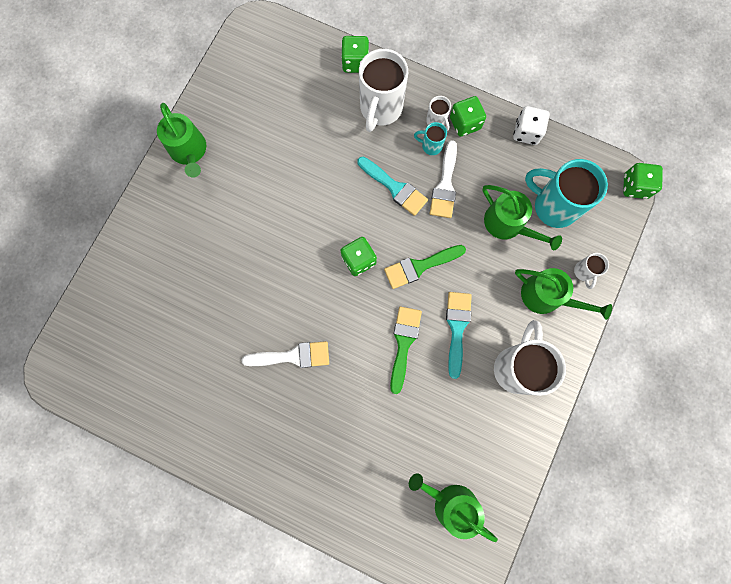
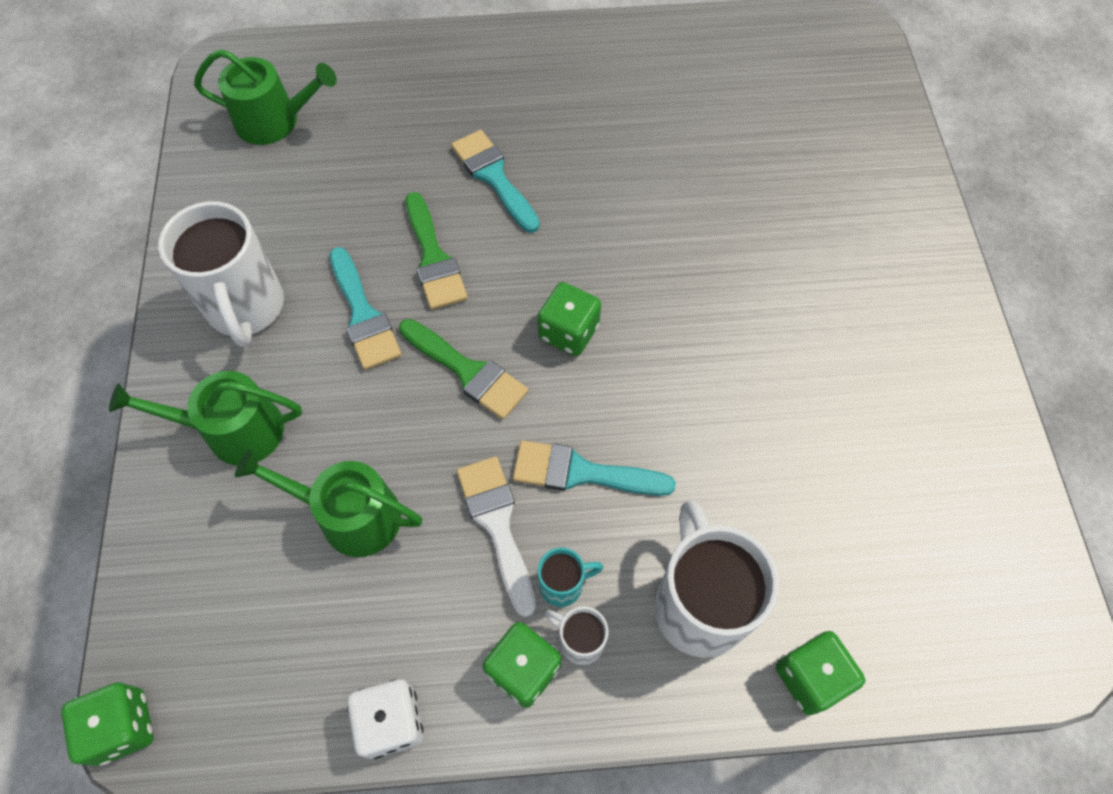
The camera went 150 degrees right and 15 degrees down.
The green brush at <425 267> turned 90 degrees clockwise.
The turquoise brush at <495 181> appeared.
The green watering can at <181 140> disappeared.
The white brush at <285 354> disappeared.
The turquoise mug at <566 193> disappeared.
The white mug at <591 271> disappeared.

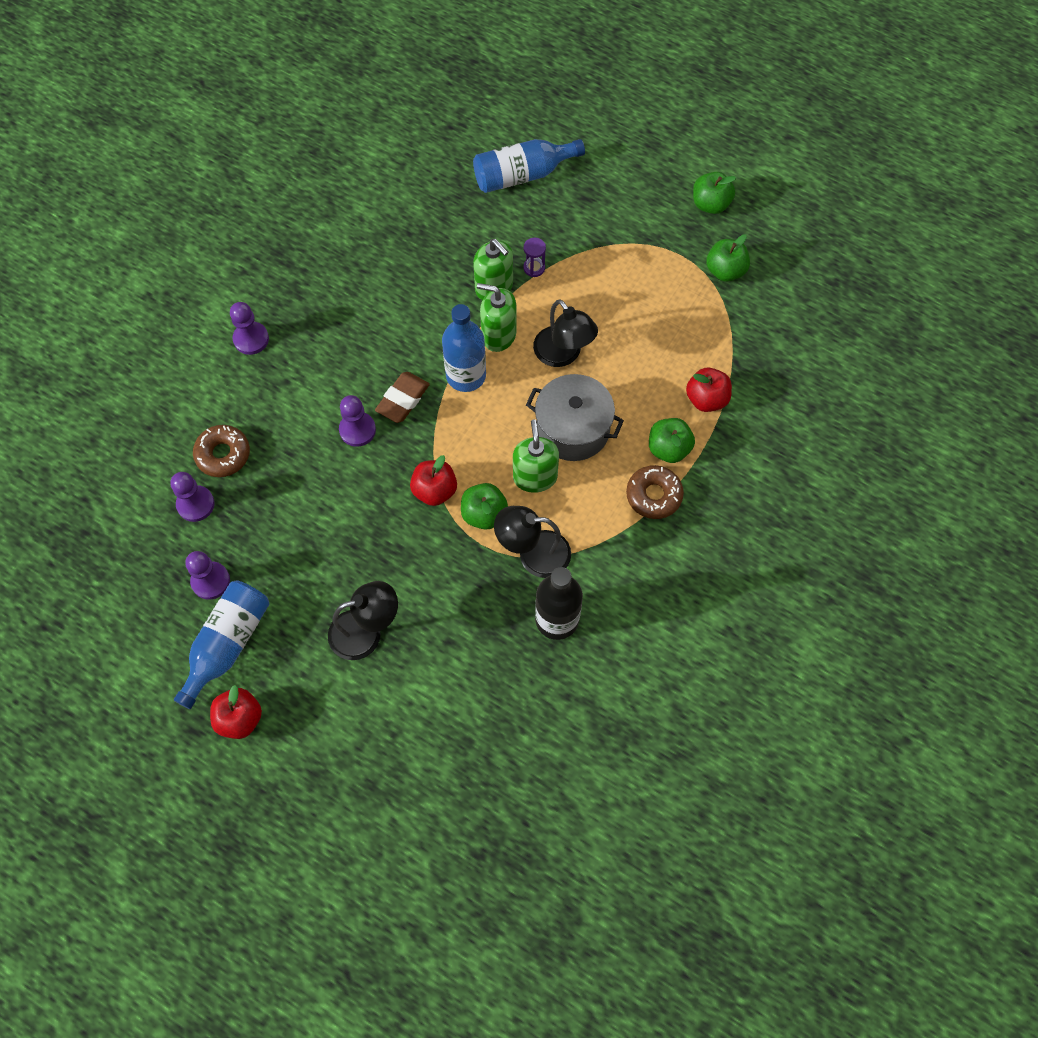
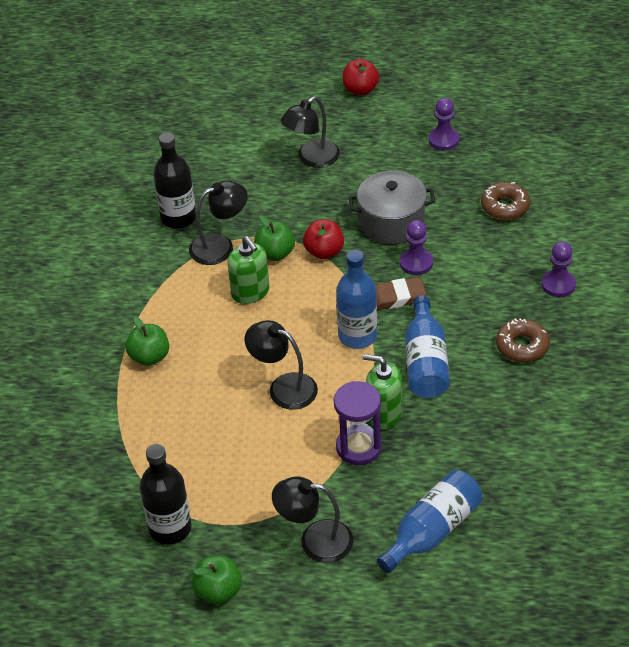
The camera went 155 degrees right and 20 degrees down.
The green apple at <728 258> was replaced by the black bottle at <166 494>.
The black lamp at <312 520> appeared.
The purple hourglass at <534 257> changed to 1.95 times the size.
The grey pot moved from <575 417> to <392 207>.
The brown eraser at <402 397> turned 75 degrees clockwise.
The blue bottle moved from <222 644> to <427 346>.
The brown donut moved from <655 492> to <523 341>.
The purple pawn at <192 497> disappeared.
The green soap dispenser at <497 317> disappeared.
The red apple at <709 390> disappeared.

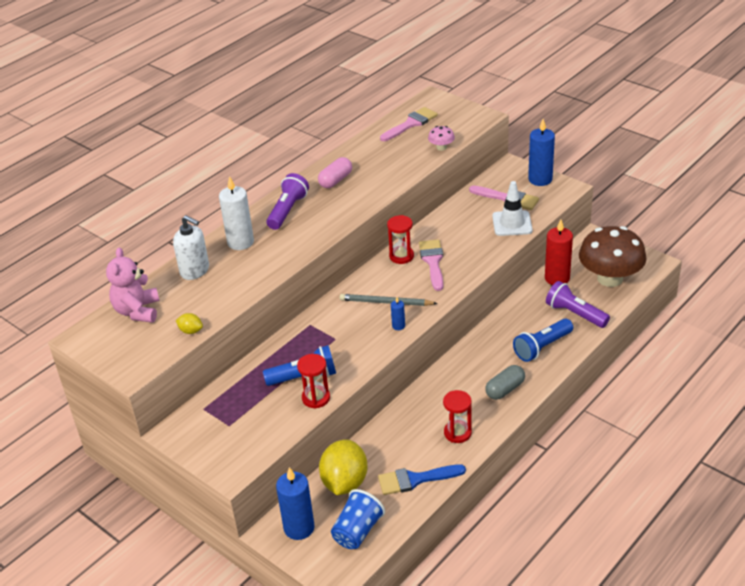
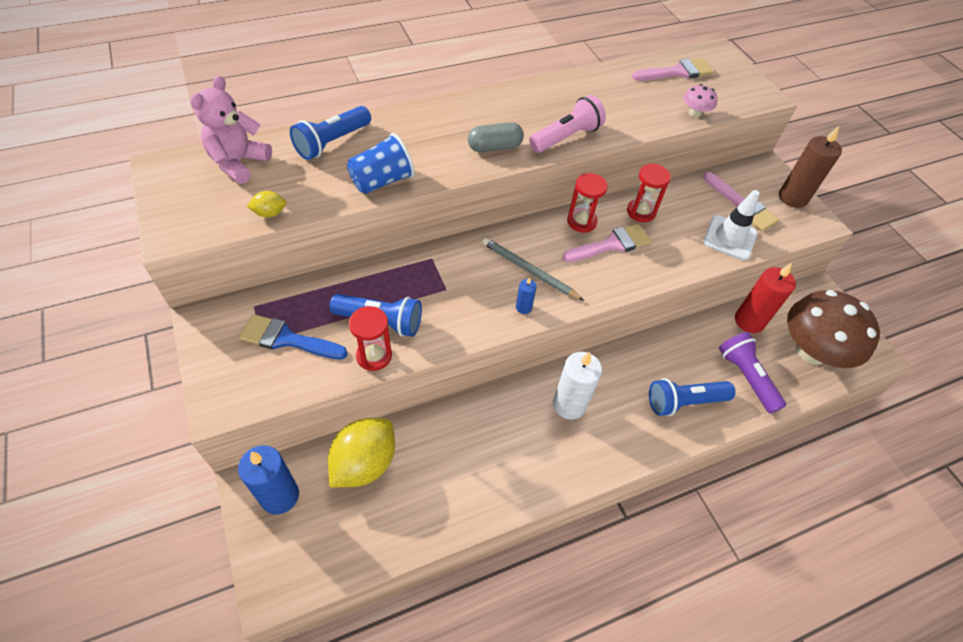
The camera went 20 degrees right and 15 degrees up.
The blue brush moved from <422 480> to <293 337>.
The yellow lemon at <189 323> turned 60 degrees counterclockwise.
The white soap dispenser at <191 247> was replaced by the blue flashlight at <330 133>.
The blue cup moved from <358 519> to <381 163>.
The grey capsule moved from <505 382> to <496 137>.
The pink flashlight at <567 124> appeared.
The white candle moved from <236 213> to <577 386>.
The pink brush at <431 265> turned 45 degrees clockwise.
The red hourglass moved from <457 416> to <649 192>.
The blue candle at <541 152> became the brown candle at <810 167>.
The purple flashlight at <287 201> disappeared.
The pink capsule at <335 172> disappeared.

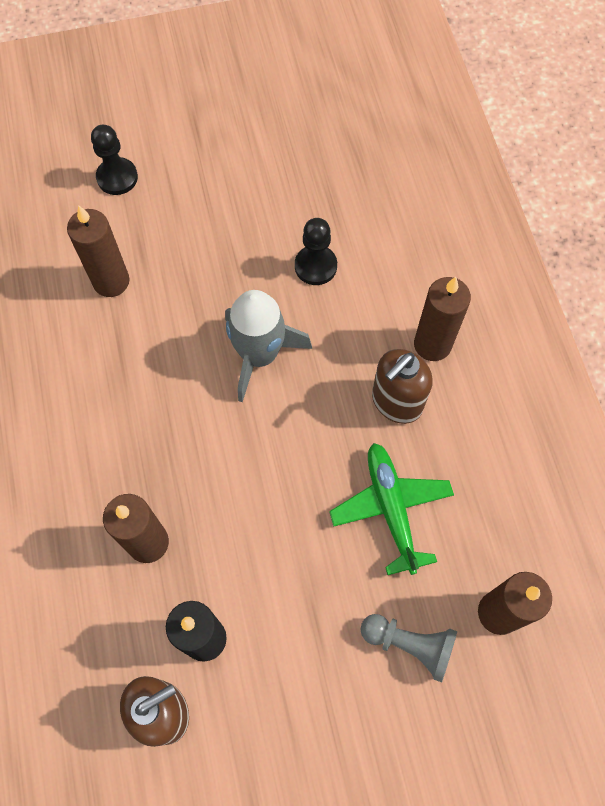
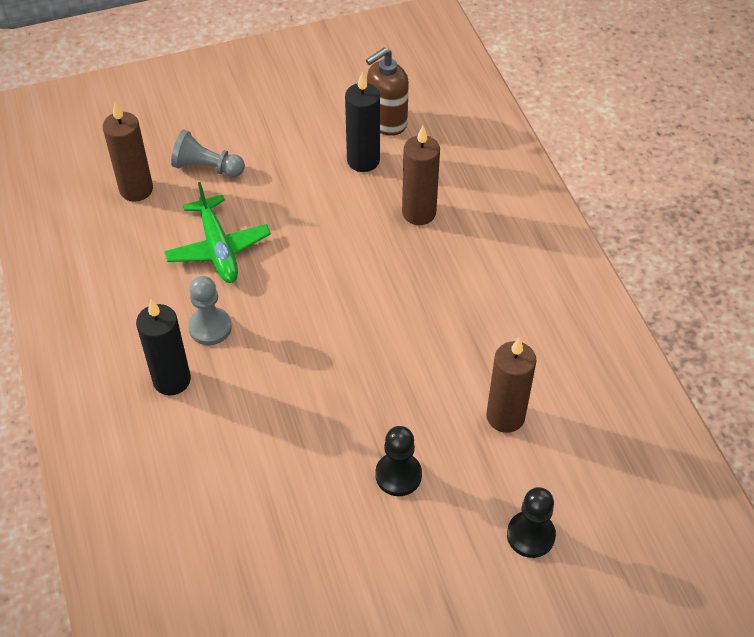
The camera went 175 degrees right and 15 degrees down.
The brown candle at <442 319> became the black candle at <163 347>.
The brown soap dispenser at <402 386> was replaced by the grey pawn at <210 310>.
The black pawn moved from <316 251> to <398 461>.
The grey rocket at <268 346> disappeared.

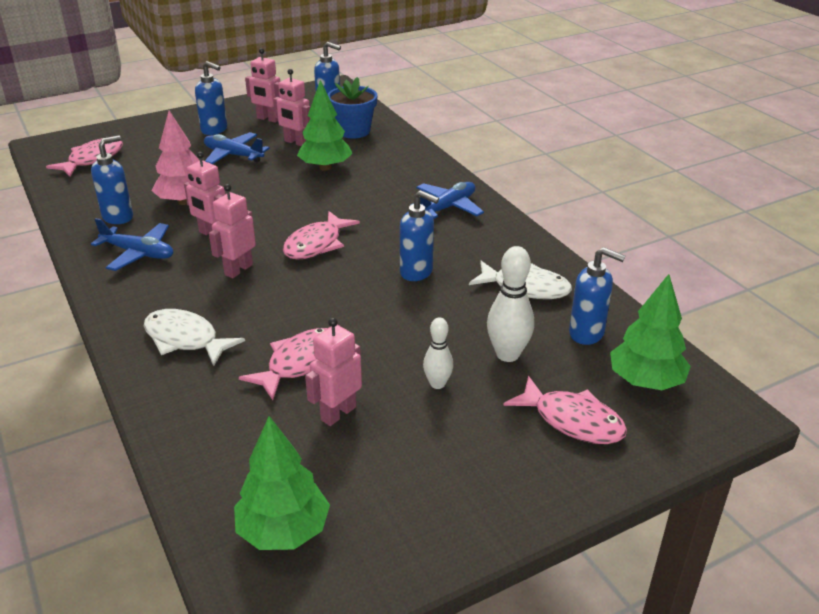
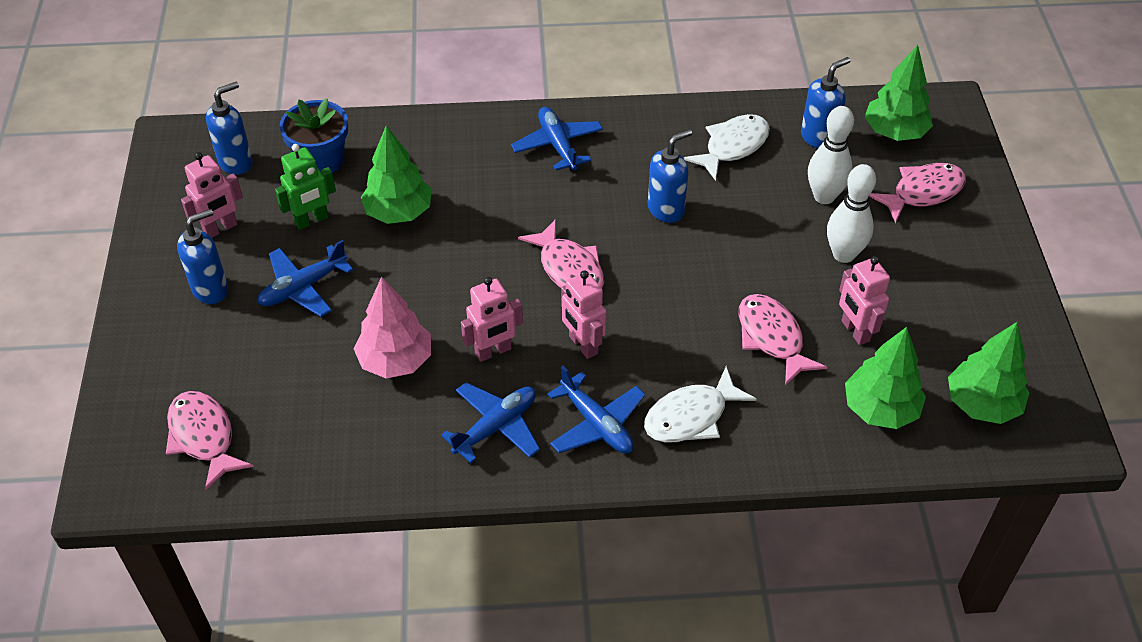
The camera went 65 degrees left and 15 degrees up.
The pink robot at <292 107> became the green robot at <305 187>.
The blue plane at <596 409> appeared.
The white bowling pin at <438 353> changed to 1.61 times the size.
The green tree at <885 378> appeared.
The blue soap dispenser at <112 179> disappeared.

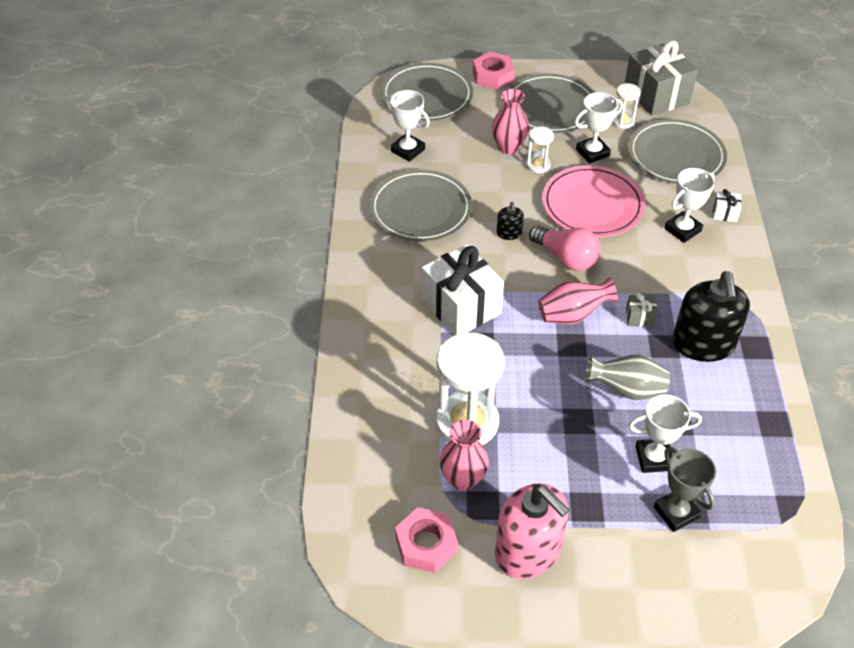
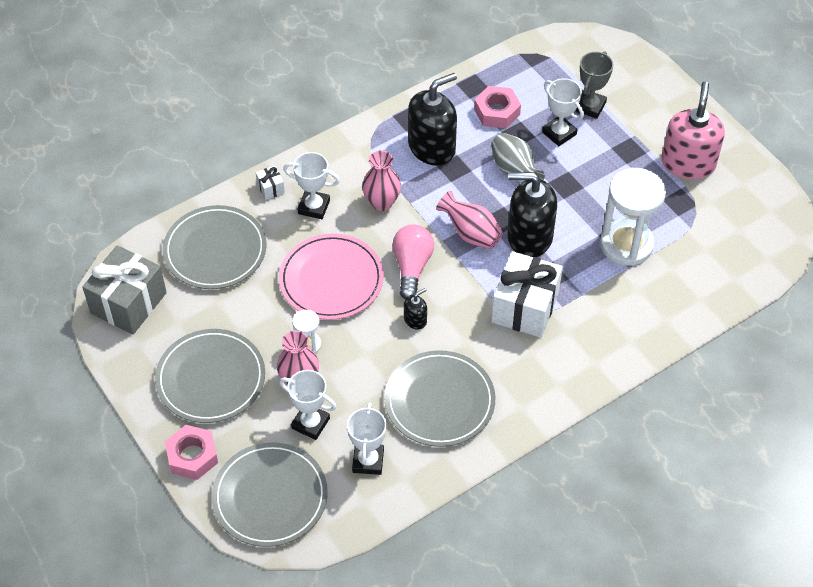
The camera went 125 degrees left and 5 degrees up.
The white trophy moved from <599 128> to <308 405>.
The pink vase moved from <464 455> to <381 180>.
The pink nut moved from <426 540> to <497 107>.
The black soap dispenser at <532 214> appeared.
The white hourglass at <626 106> disappeared.
The grey gift at <641 310> disappeared.

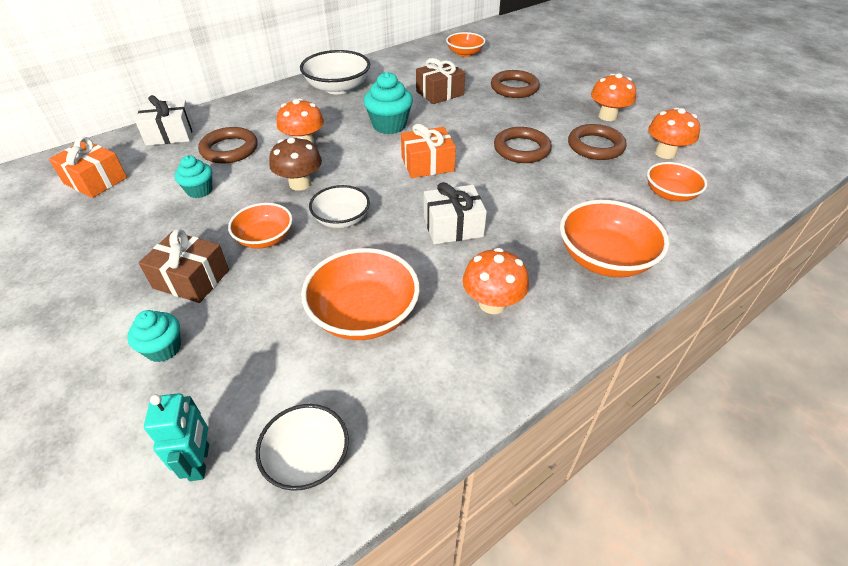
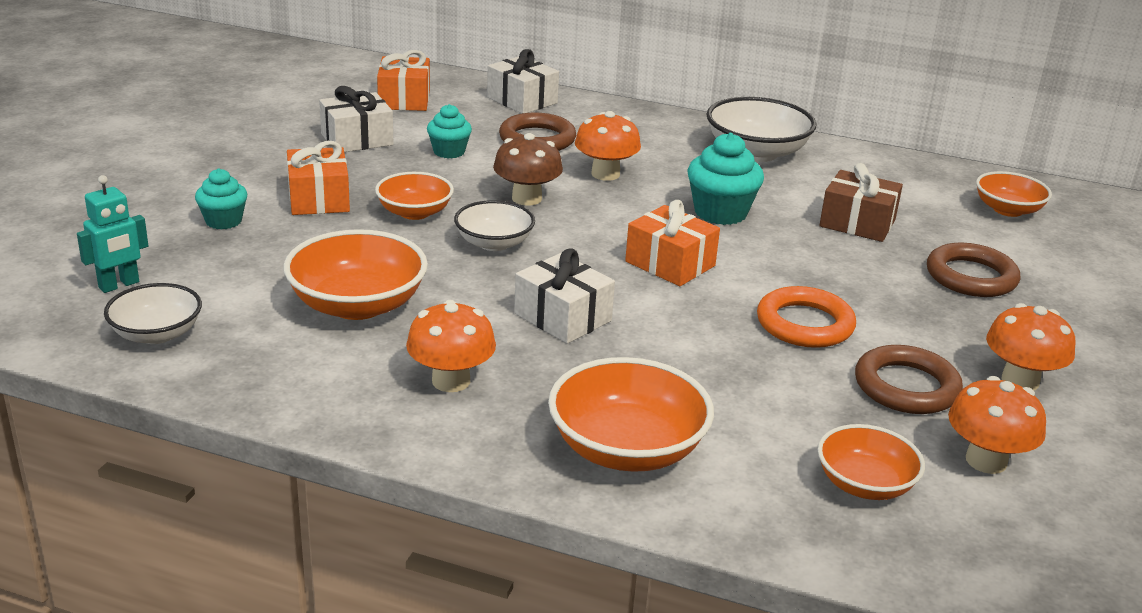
The camera went 55 degrees right and 15 degrees down.
The brown gift at <184 266> became the orange gift at <318 178>.
The white gift at <356 119> appeared.
The brown ring at <523 145> became the orange ring at <806 317>.

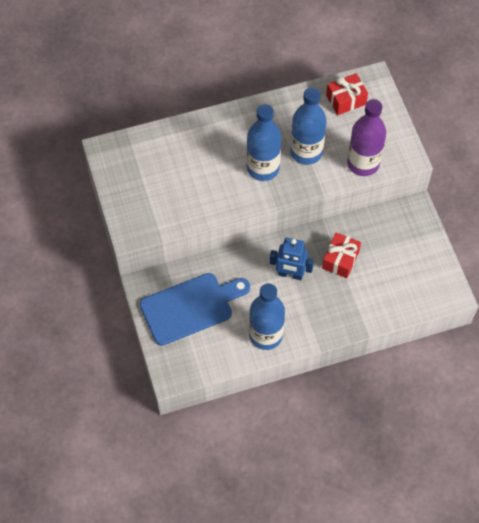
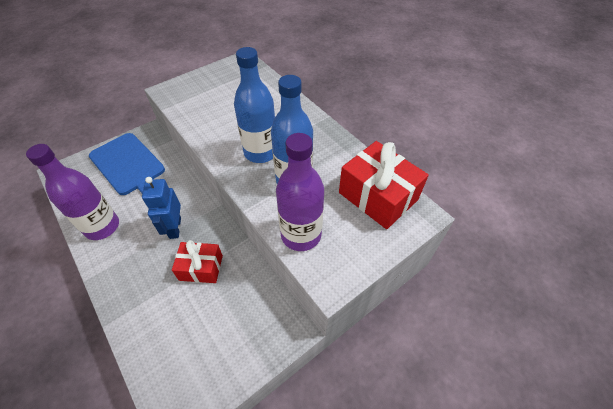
The camera went 70 degrees right and 10 degrees down.
The blue bottle at <267 316> became the purple bottle at <72 192>.
The red gift at <347 94> changed to 1.62 times the size.

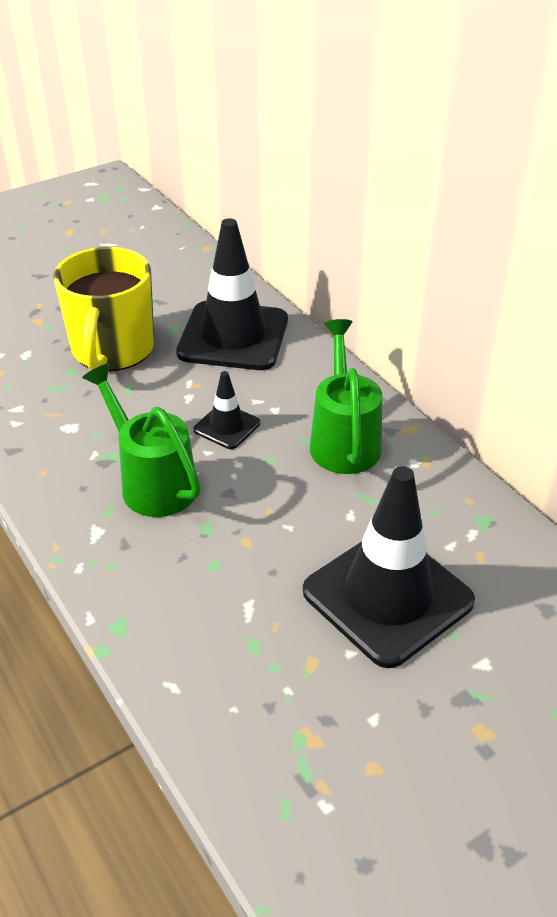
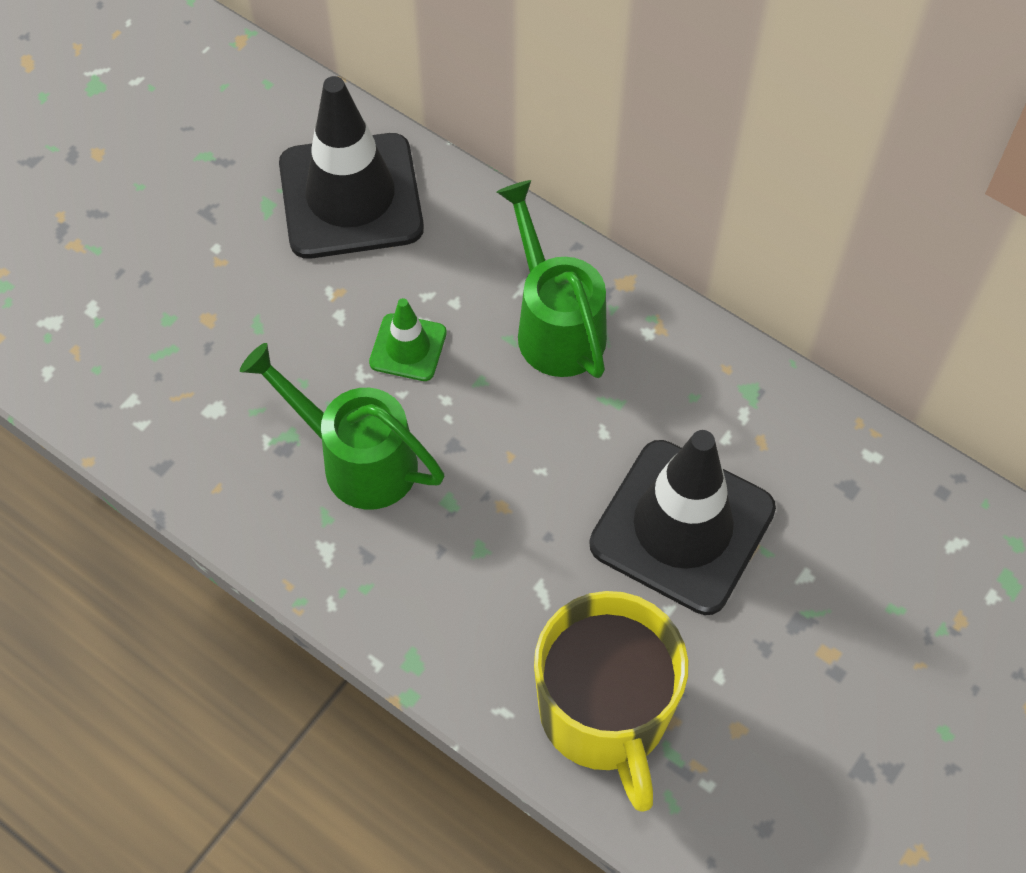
The camera went 20 degrees left and 20 degrees up.
The black traffic cone at <226 410> became the green traffic cone at <408 339>.
The yellow mug moved from <103 309> to <611 701>.

